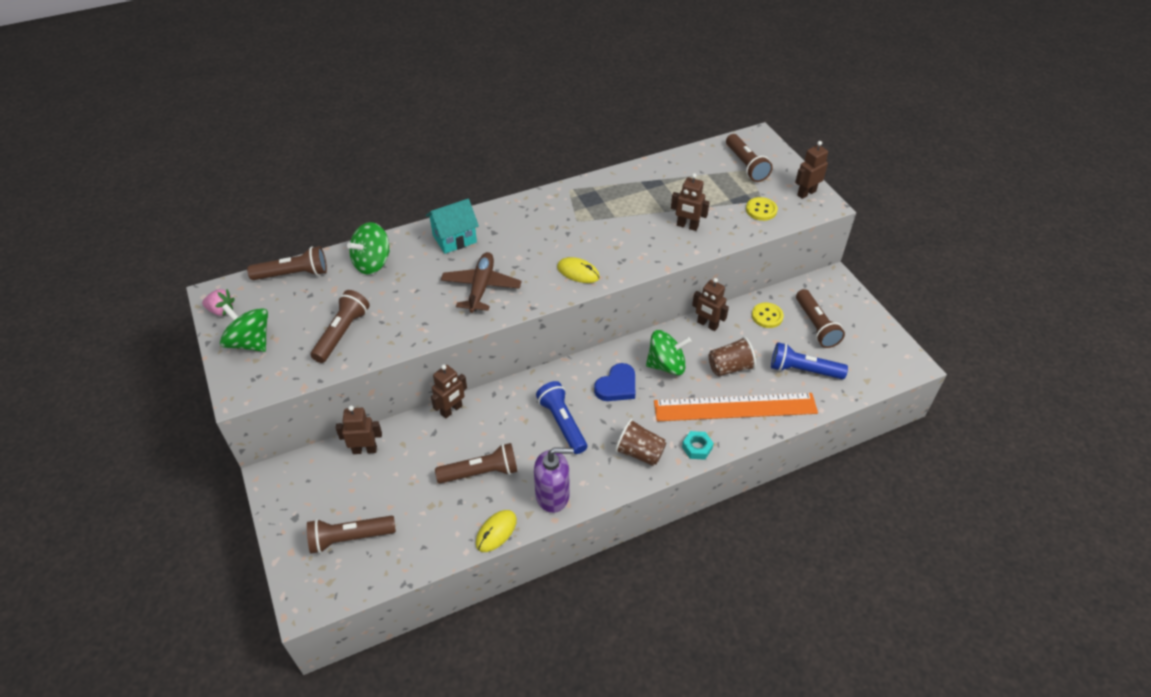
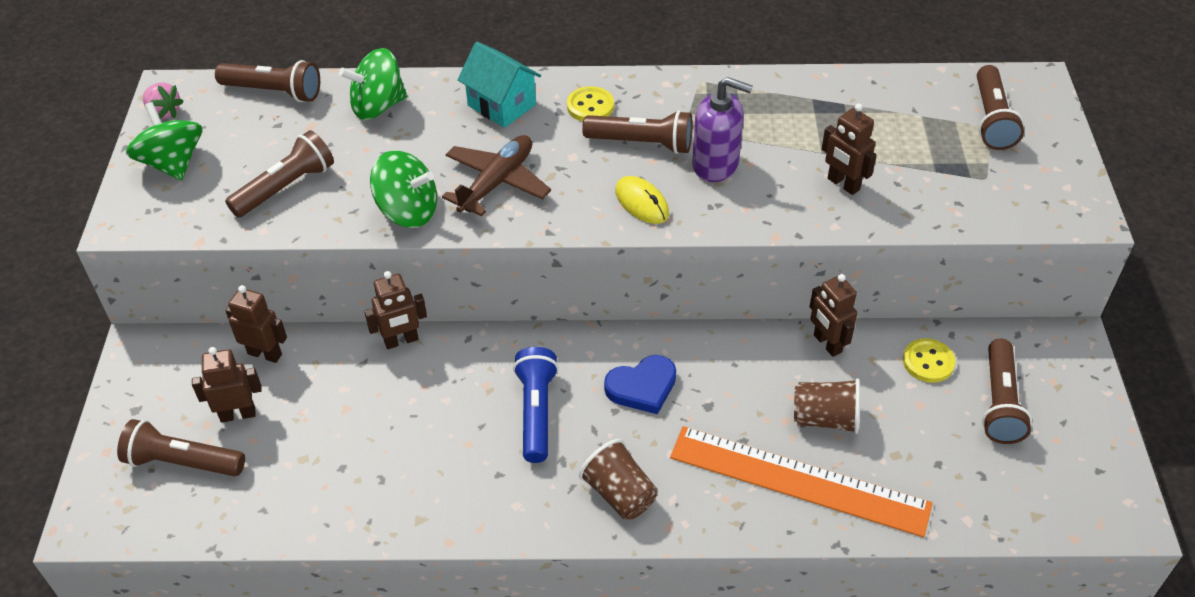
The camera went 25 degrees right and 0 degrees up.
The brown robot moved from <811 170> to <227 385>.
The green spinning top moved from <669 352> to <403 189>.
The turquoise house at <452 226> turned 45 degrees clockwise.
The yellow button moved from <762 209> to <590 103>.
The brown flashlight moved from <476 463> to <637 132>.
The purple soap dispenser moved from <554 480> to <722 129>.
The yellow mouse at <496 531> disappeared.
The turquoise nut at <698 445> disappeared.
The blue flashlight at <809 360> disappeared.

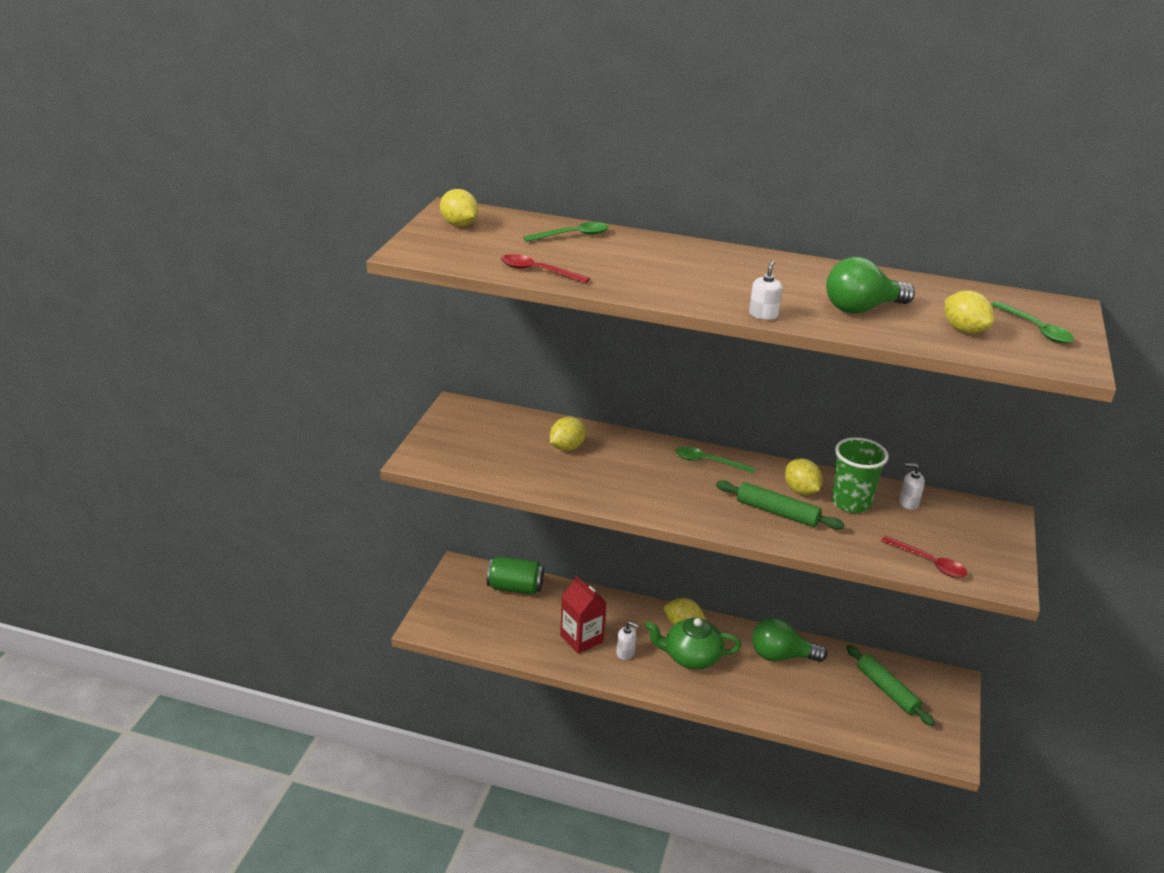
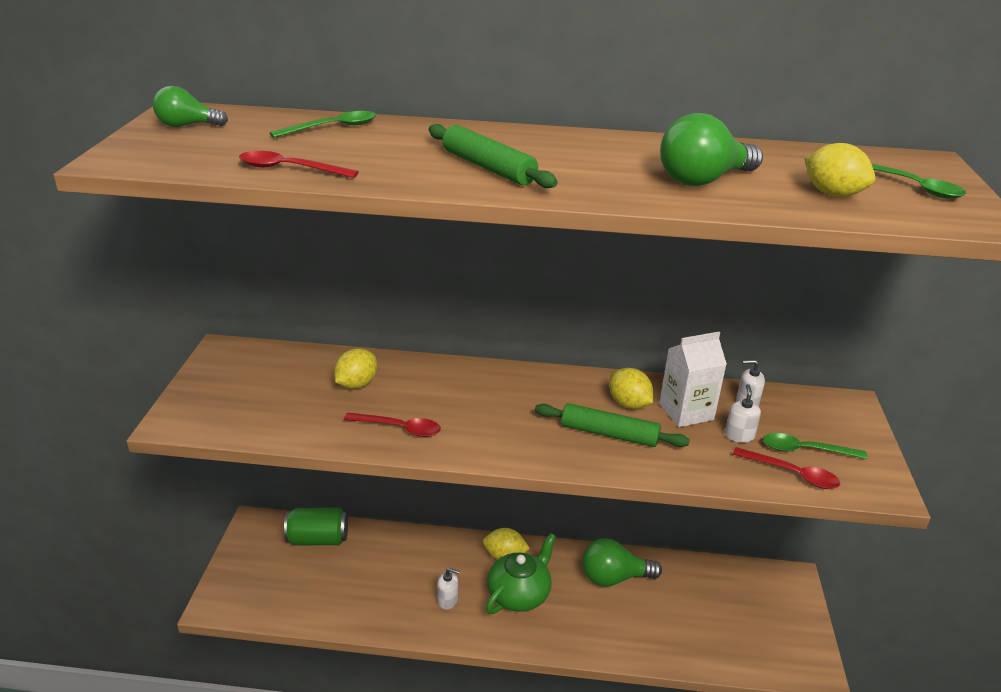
The camera went 10 degrees left and 0 degrees up.
The yellow lemon at <459 208> was replaced by the green light bulb at <190 106>.
The red spoon at <392 425> appeared.
The green rolling pin moved from <890 685> to <493 156>.
The green teapot at <693 643> turned 135 degrees clockwise.
The green cup at <860 475> was replaced by the white carton at <693 379>.
The white soap dispenser moved from <766 290> to <743 413>.
The green spoon moved from <715 459> to <815 446>.
The red carton at <583 615> disappeared.

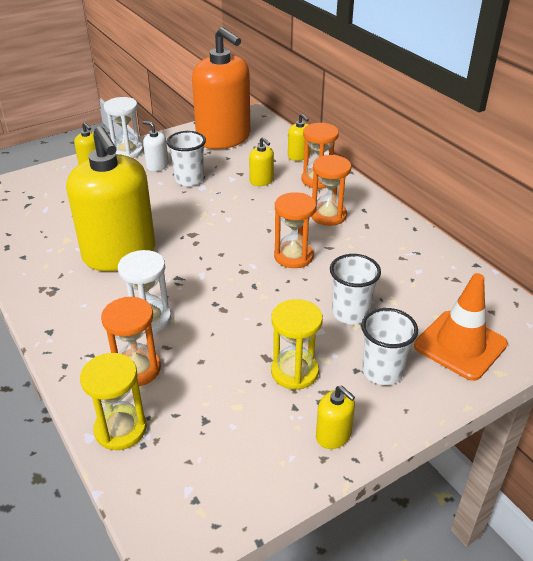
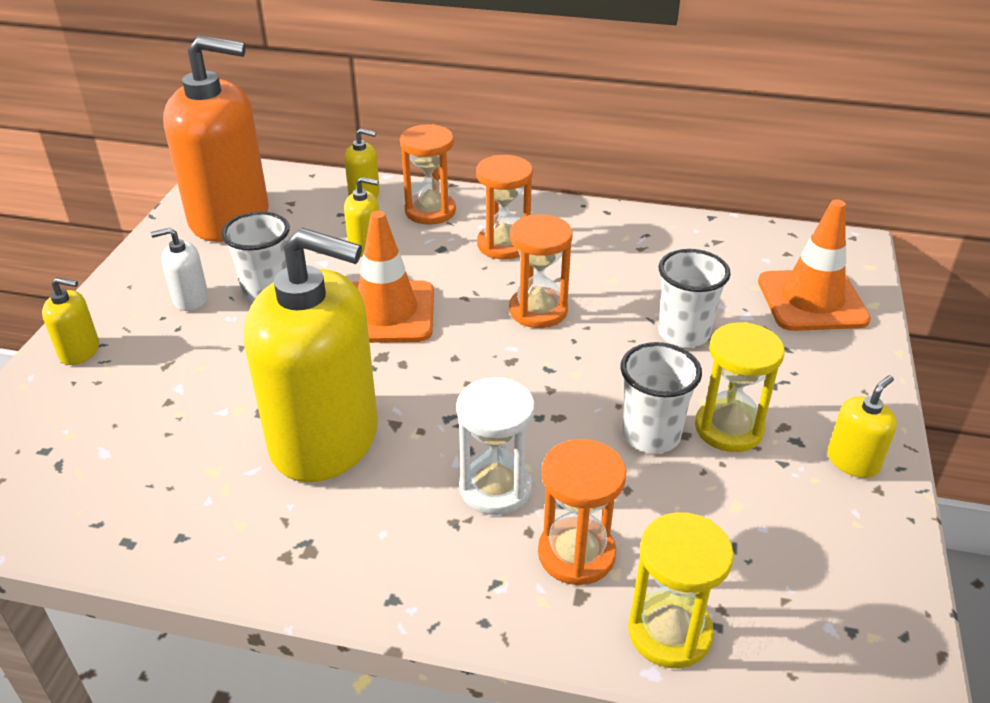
The camera went 45 degrees left and 0 degrees up.
The orange traffic cone at <393 277> appeared.
The white cup moved from <389 346> to <661 397>.
The yellow soap dispenser at <335 417> turned 45 degrees counterclockwise.
The white hourglass at <123 127> disappeared.

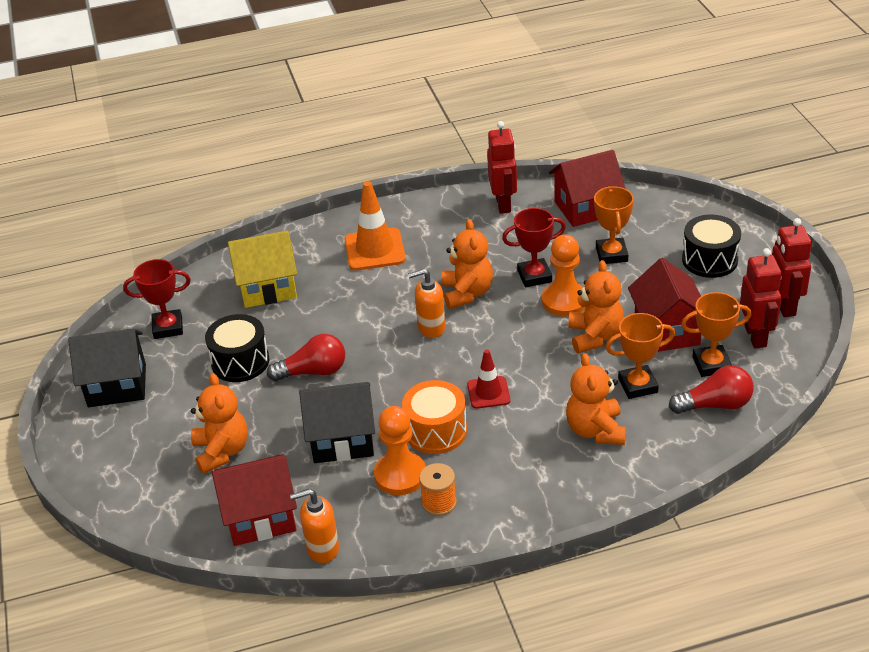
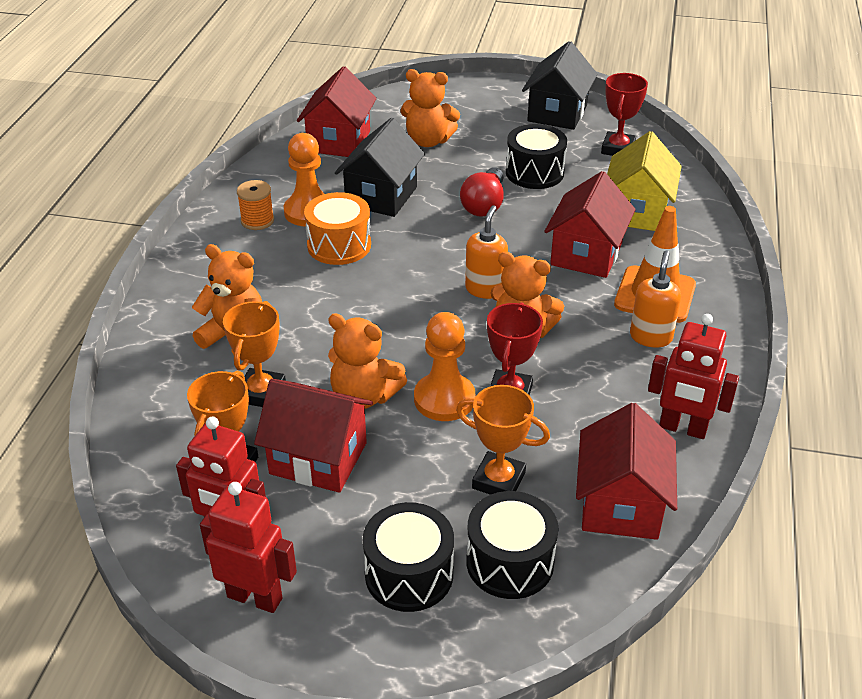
The camera went 115 degrees right and 0 degrees up.
The black drum at <512 545> appeared.
The red house at <590 224> appeared.
The orange soap dispenser moved from <314 526> to <655 298>.
The red traffic cone at <489 379> disappeared.
The red light bulb at <711 390> disappeared.

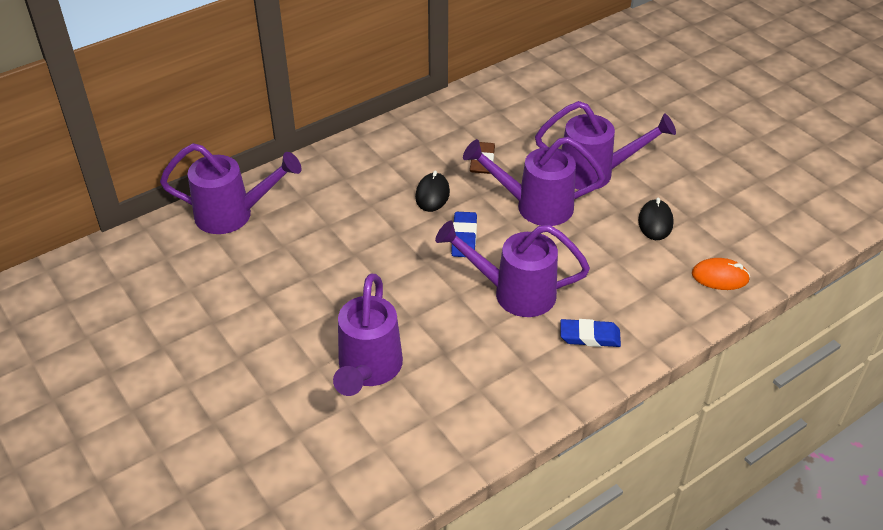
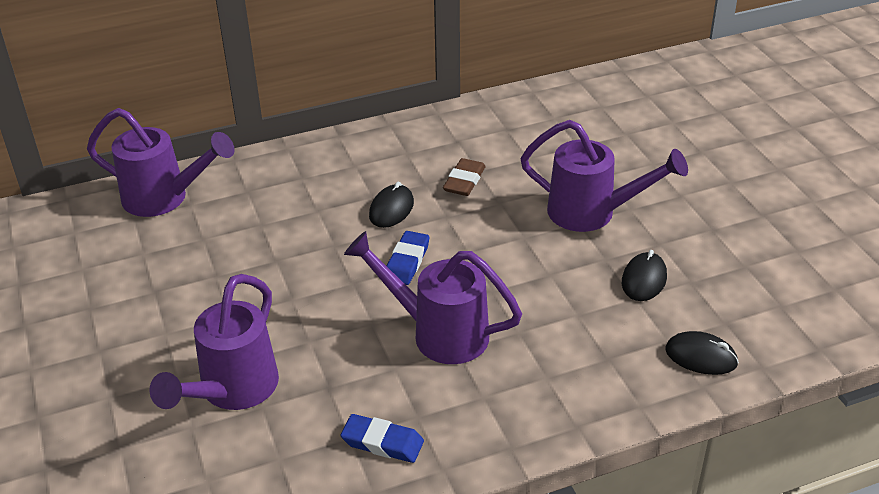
The camera went 15 degrees right and 5 degrees down.
The blue eraser moved from <591 333> to <382 438>.
The orange mouse at <721 274> became the black mouse at <702 353>.
The purple watering can at <534 181> disappeared.

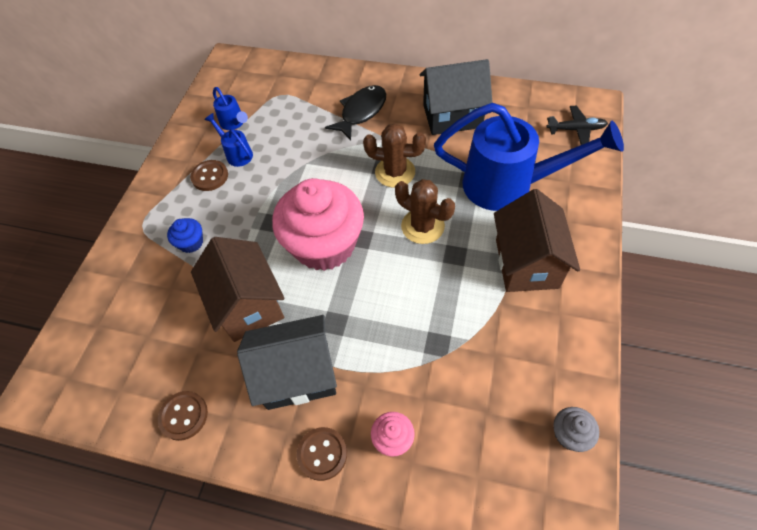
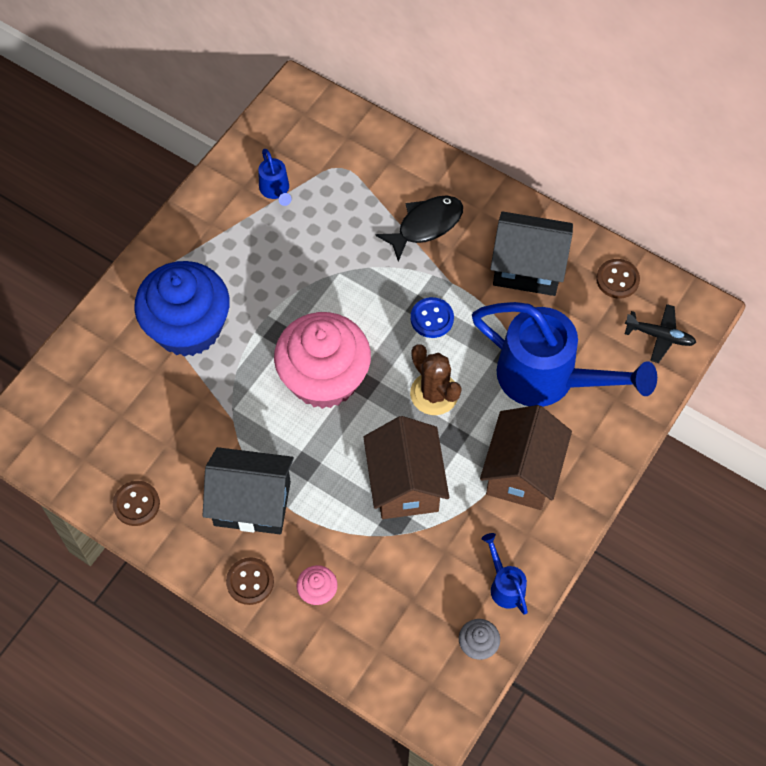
The camera went 15 degrees right and 5 degrees up.
The blue cupcake at <185 235> changed to 2.49 times the size.
The brown house moved from <238 289> to <406 467>.
The brown cactus at <394 155> was replaced by the blue button at <432 317>.
The blue watering can moved from <228 140> to <505 574>.
The brown button moved from <209 175> to <618 279>.

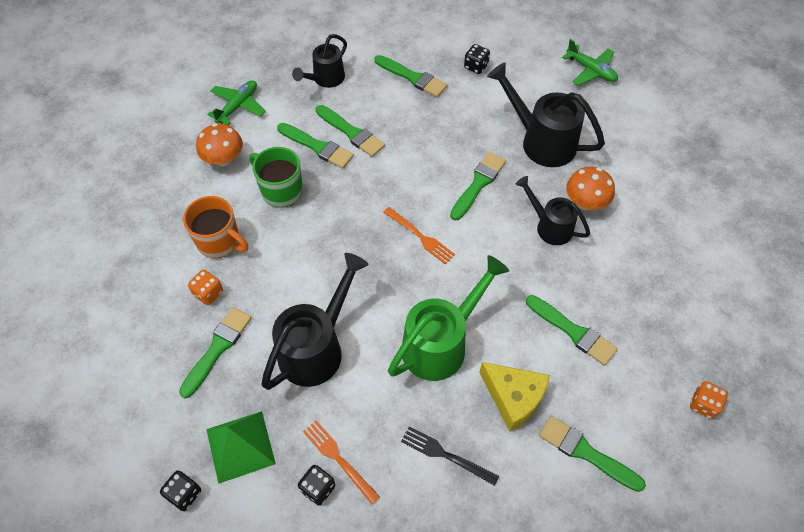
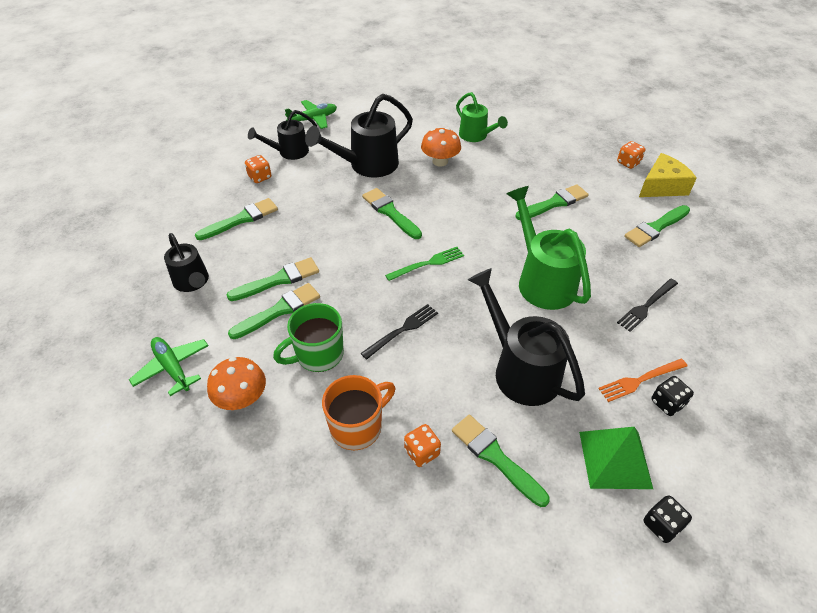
The camera went 70 degrees left and 10 degrees down.
The black dice at <477 59> became the orange dice at <258 169>.
The black watering can moved from <552 210> to <282 135>.
The black fork at <399 332> appeared.
The orange fork at <419 235> became the green fork at <424 264>.
The green watering can at <482 117> appeared.
The yellow cheese moved from <514 397> to <668 175>.

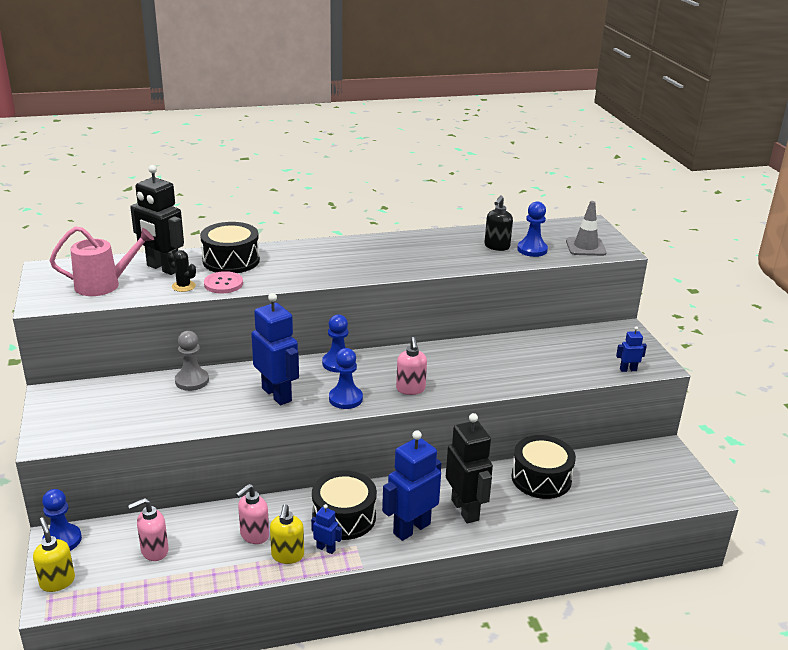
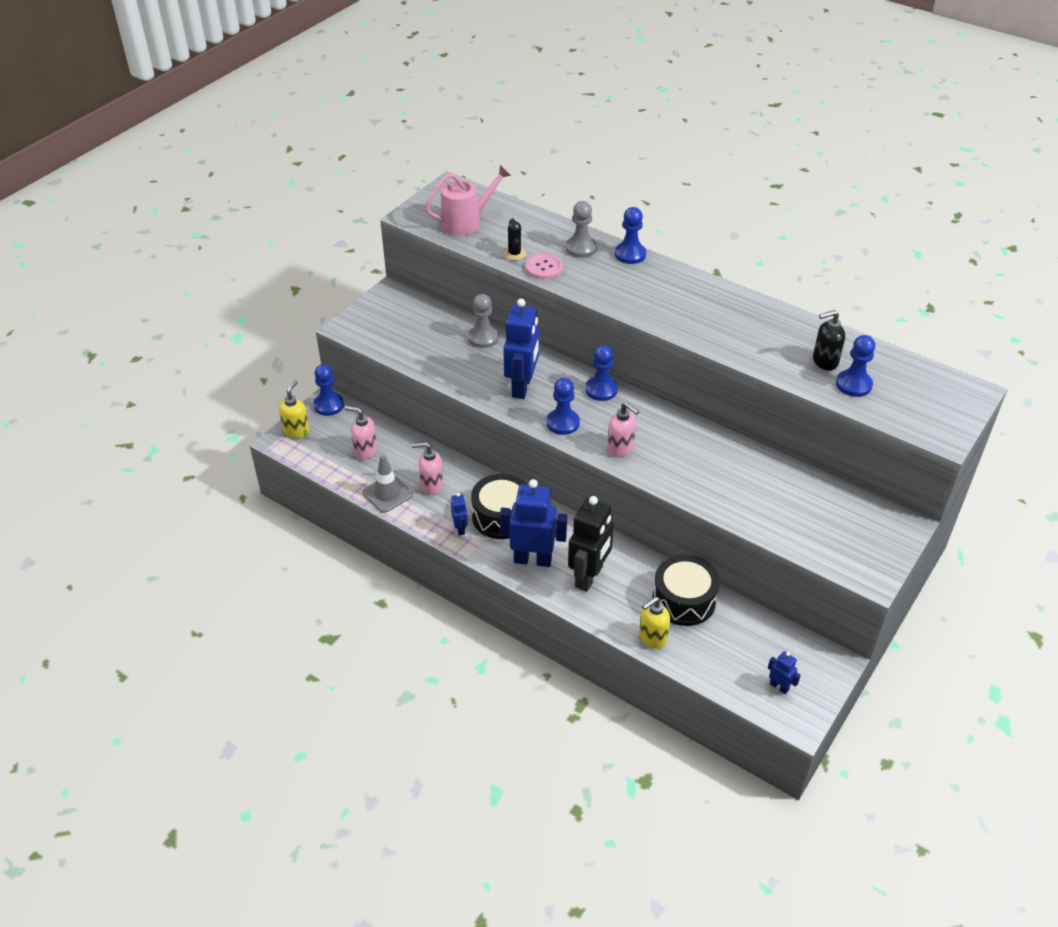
The camera went 50 degrees right and 15 degrees up.
The grey traffic cone moved from <586 228> to <387 483>.
The pink watering can at <102 261> turned 60 degrees counterclockwise.
The black drum at <230 247> was replaced by the grey pawn at <581 229>.
The pink soap dispenser at <411 366> turned 90 degrees counterclockwise.
The blue pawn at <630 235> appeared.
The yellow soap dispenser moved from <287 534> to <654 623>.
The blue robot moved from <631 349> to <784 672>.
The black robot at <157 220> disappeared.

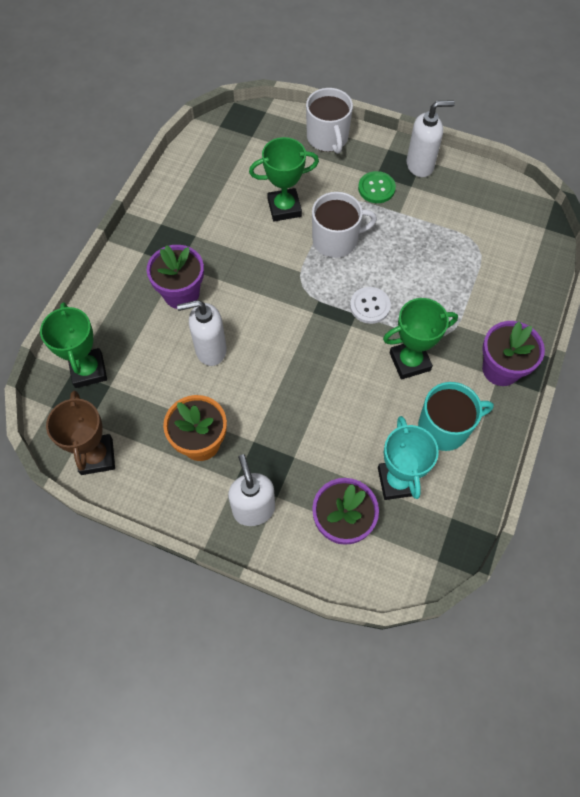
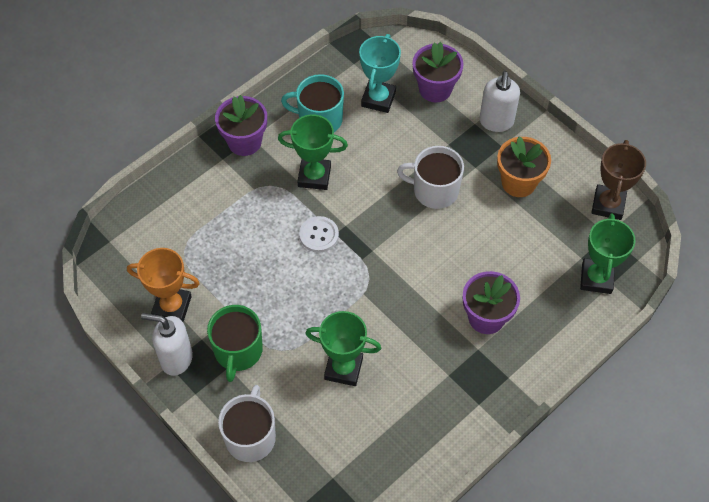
The camera went 155 degrees left and 5 degrees down.
The orange trophy at <163 285> appeared.
The green button at <377 187> was replaced by the green mug at <235 343>.
The white mug moved from <344 225> to <430 177>.
The white soap dispenser at <202 333> disappeared.

